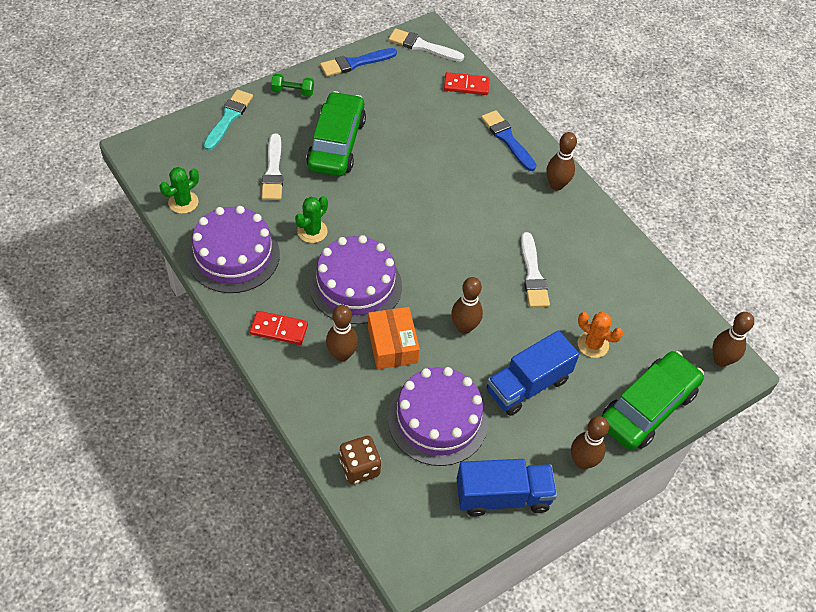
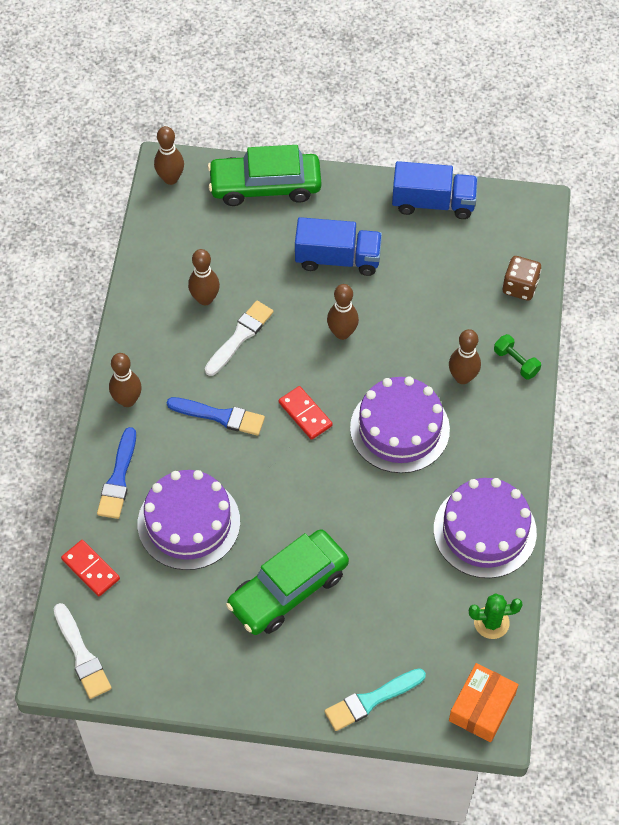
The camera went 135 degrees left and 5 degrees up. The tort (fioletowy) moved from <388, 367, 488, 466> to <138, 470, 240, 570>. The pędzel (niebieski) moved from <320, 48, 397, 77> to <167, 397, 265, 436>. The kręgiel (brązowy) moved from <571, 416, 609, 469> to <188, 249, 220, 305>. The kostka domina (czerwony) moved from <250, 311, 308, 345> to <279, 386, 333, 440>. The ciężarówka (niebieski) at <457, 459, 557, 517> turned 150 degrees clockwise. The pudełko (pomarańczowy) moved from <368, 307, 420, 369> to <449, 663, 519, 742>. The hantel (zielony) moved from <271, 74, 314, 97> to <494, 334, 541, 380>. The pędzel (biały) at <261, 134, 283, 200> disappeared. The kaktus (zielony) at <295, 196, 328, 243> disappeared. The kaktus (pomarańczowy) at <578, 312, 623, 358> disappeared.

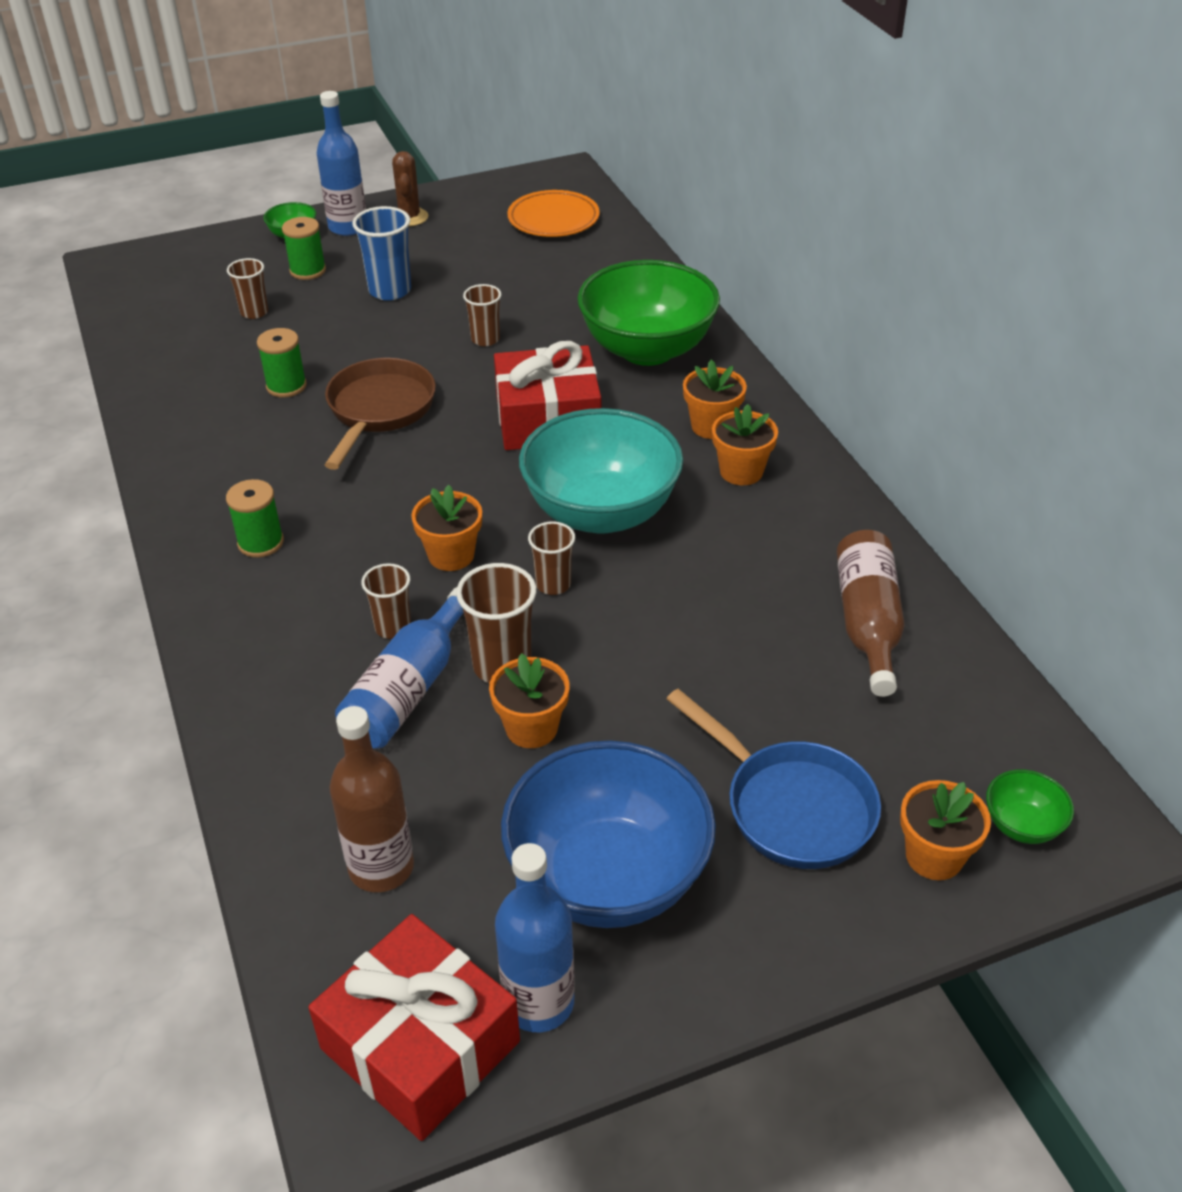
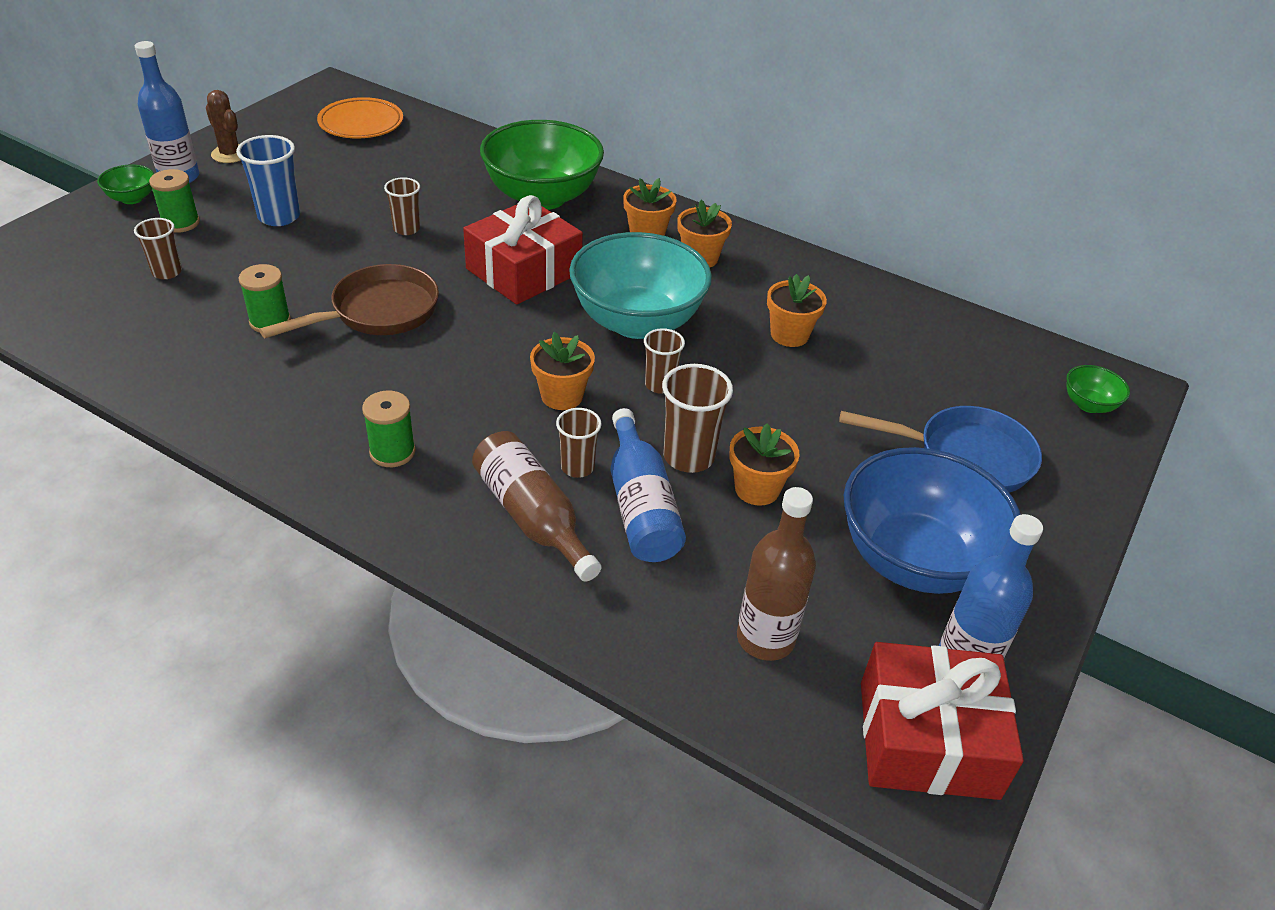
The camera went 40 degrees left and 0 degrees up. The patelnia (brązowy) at <325, 358, 436, 470> turned 75 degrees clockwise. The butelka (brązowy) moved from <837, 530, 905, 697> to <472, 431, 601, 581>. The doniczka (pomarańczowy) moved from <900, 780, 991, 880> to <767, 274, 827, 347>.

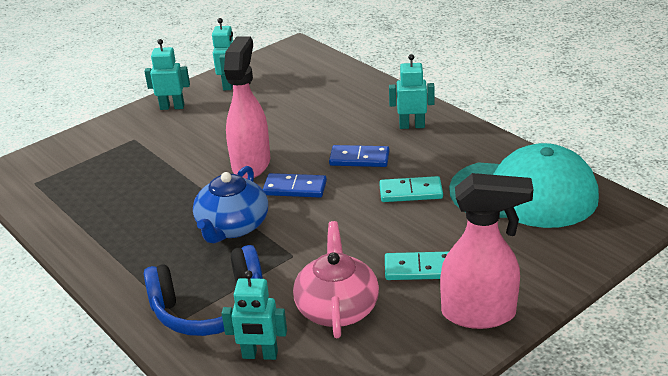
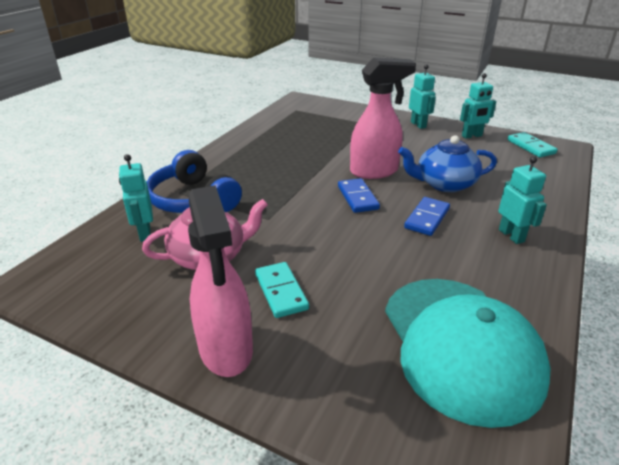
The camera went 65 degrees right and 0 degrees up. The imbryk (niebieski) moved from <193, 166, 268, 243> to <398, 135, 497, 192>. The kostka domina (niebieski) at <329, 145, 389, 167> turned 45 degrees clockwise. The kostka domina (turkusowy) moved from <379, 176, 443, 202> to <508, 132, 558, 157>.

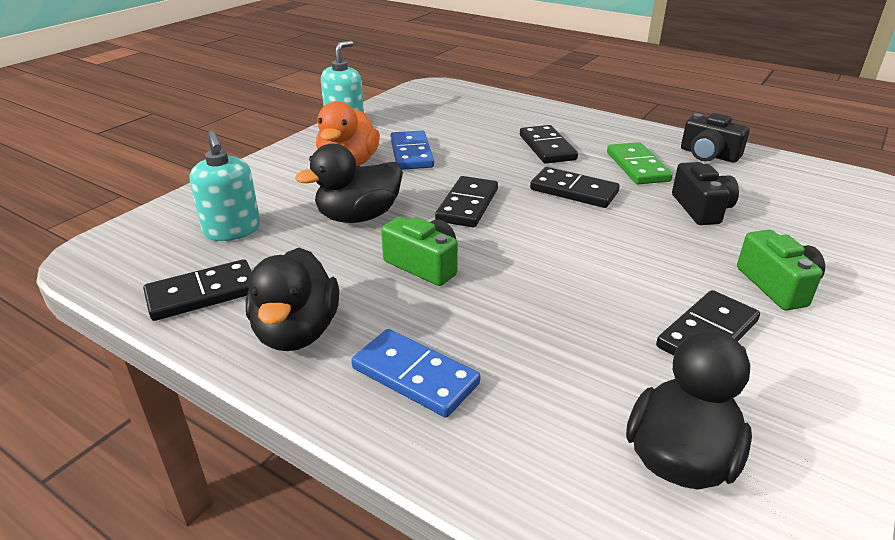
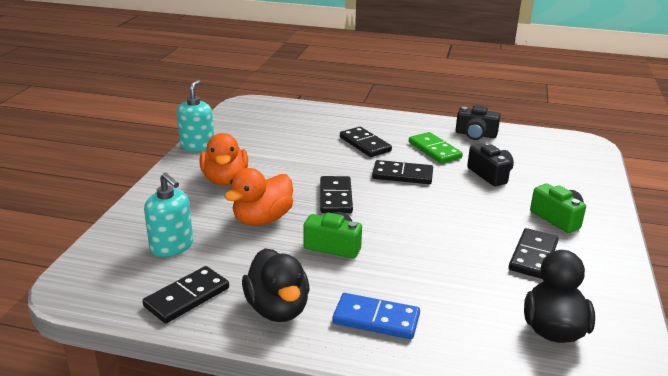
The camera went 20 degrees left and 5 degrees down. The kaczka (czarny) at <295, 143, 403, 223> became the kaczka (pomarańczowy) at <224, 168, 293, 226>. The kostka domina (niebieski) at <391, 130, 434, 170> disappeared.

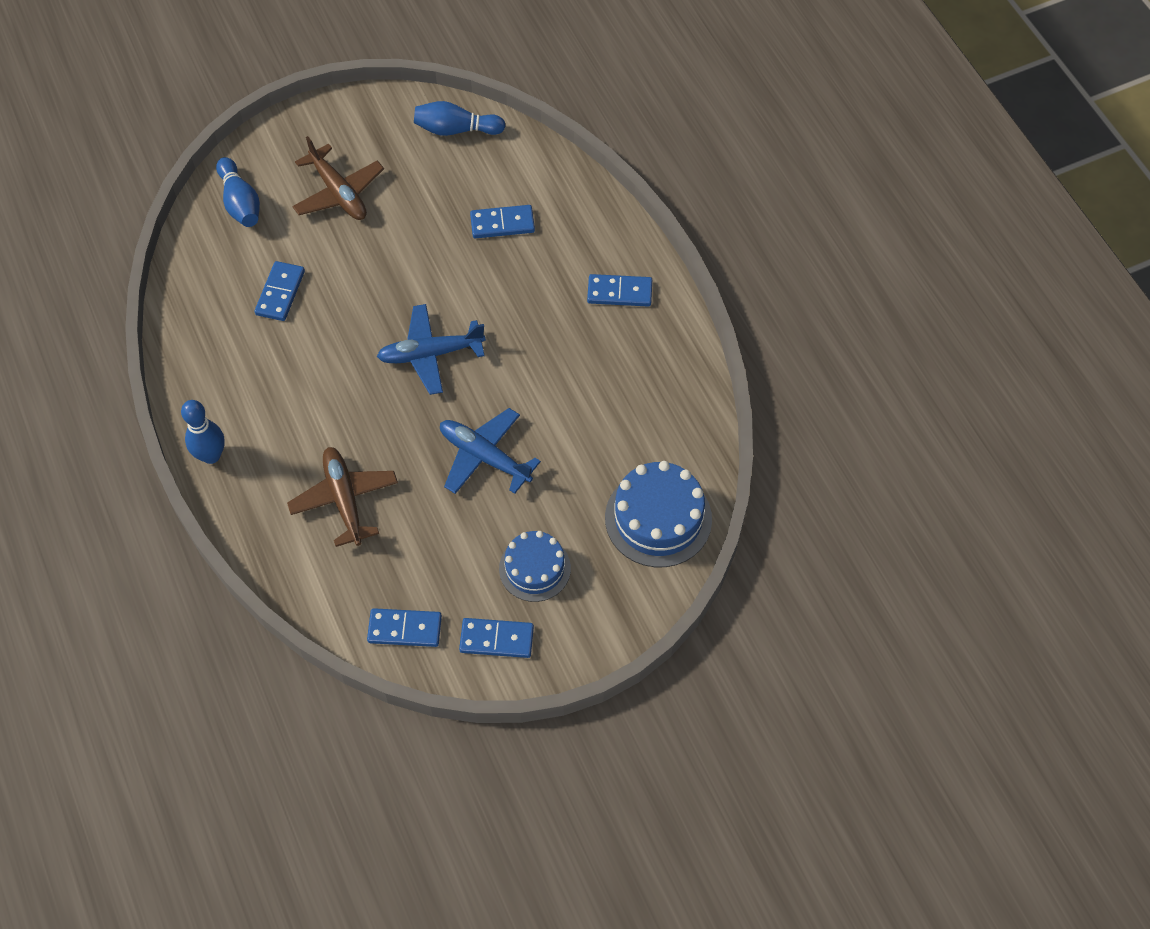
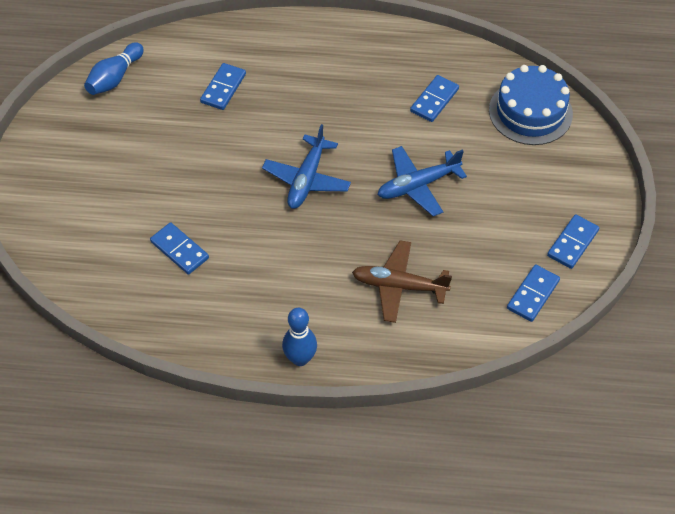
The camera went 60 degrees left and 5 degrees down. The kostka domina (niebieski) moved from <587, 274, 652, 307> to <410, 75, 459, 122>. The kręgiel (niebieski) at <216, 157, 260, 227> disappeared. The samolot (brązowy) at <292, 136, 384, 220> disappeared. The tort (niebieski) at <499, 531, 571, 602> disappeared.

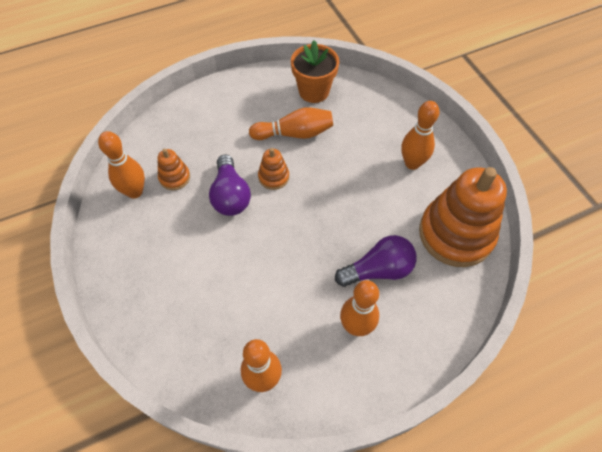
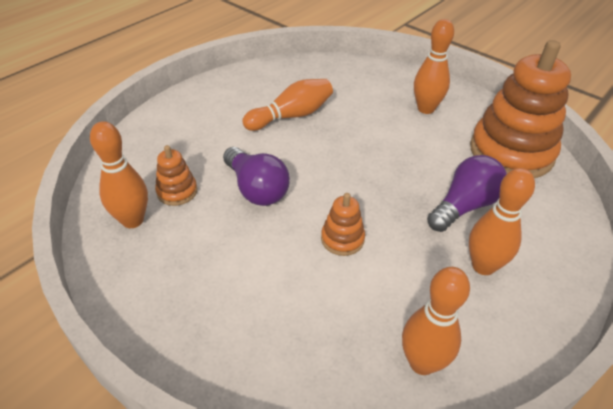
The camera went 25 degrees left and 15 degrees down. The zabawka nakładanka (pomarańczowy) moved from <258, 148, 289, 190> to <321, 193, 365, 256>. The doniczka (pomarańczowy) at <291, 40, 339, 103> disappeared.

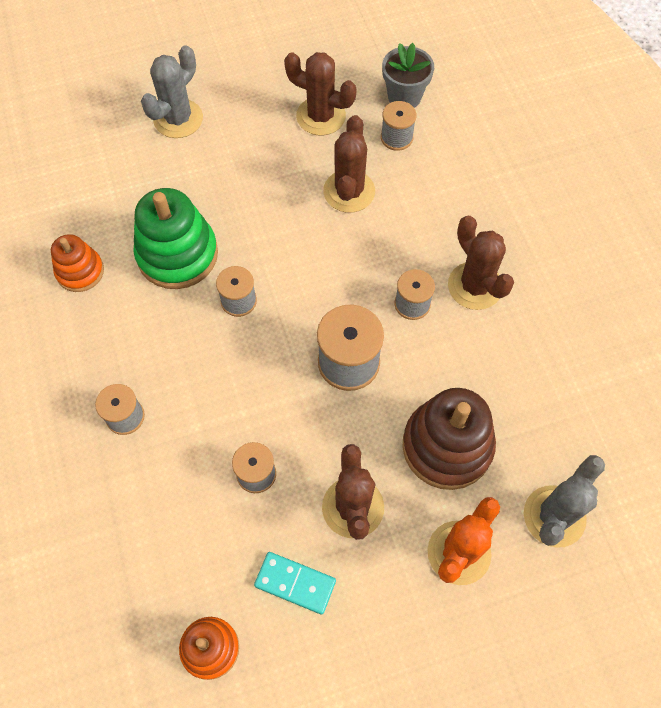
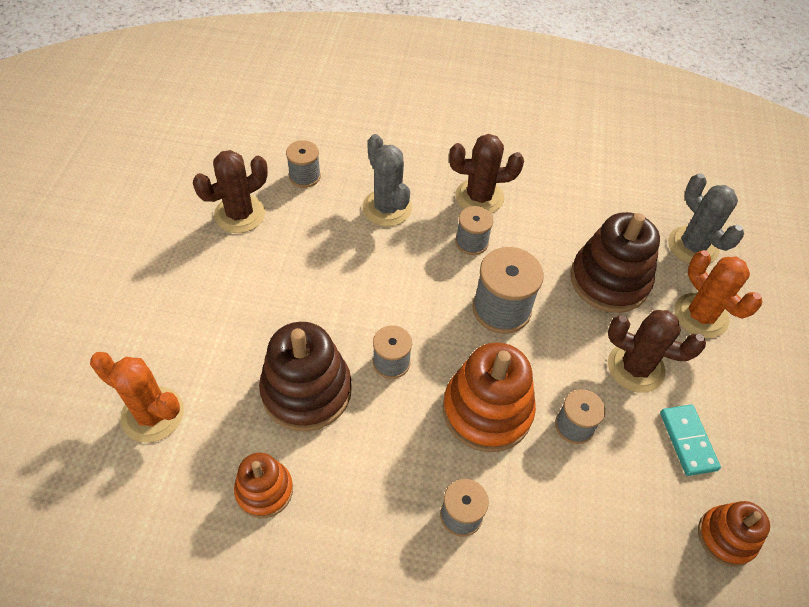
The camera went 65 degrees left and 10 degrees down. The kaktus (pomarańczowy) at <90, 352, 184, 443> appeared. The zabawka nakładanka (zielony) at <133, 188, 218, 289> became the zabawka nakładanka (brązowy) at <259, 322, 352, 431>. The kaktus (szary) moved from <141, 45, 203, 138> to <362, 134, 412, 226>. The zabawka nakładanka (pomarańczowy) at <443, 342, 536, 452> appeared. The kostka domina (turkusowy) at <254, 552, 336, 615> turned 60 degrees counterclockwise. The kaktus (brązowy) at <323, 115, 375, 213> disappeared. The doniczka (szary) at <382, 43, 434, 108> disappeared.

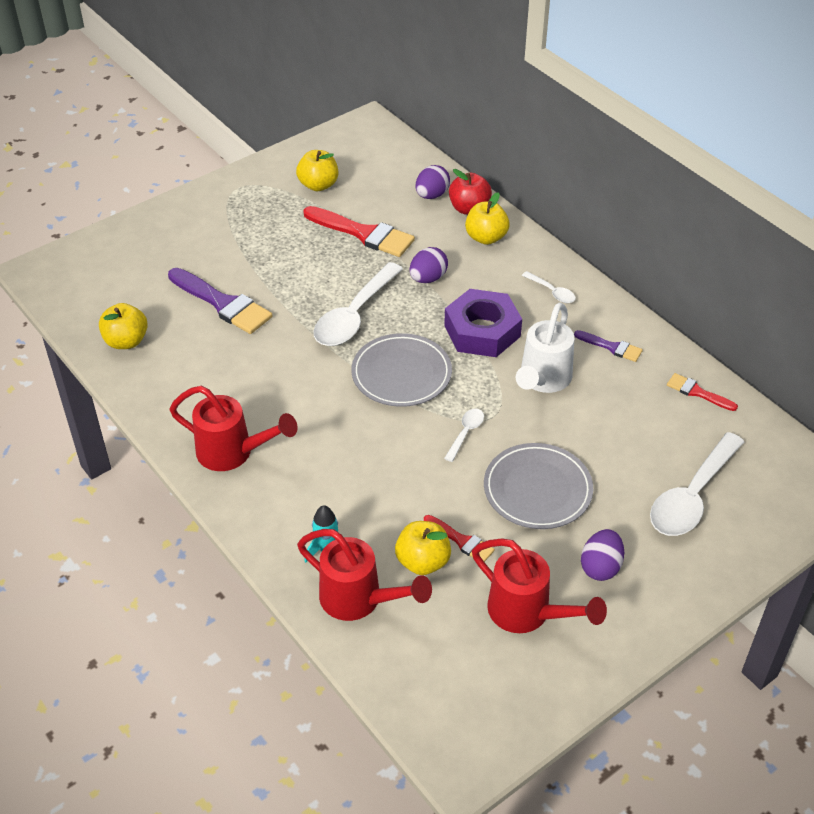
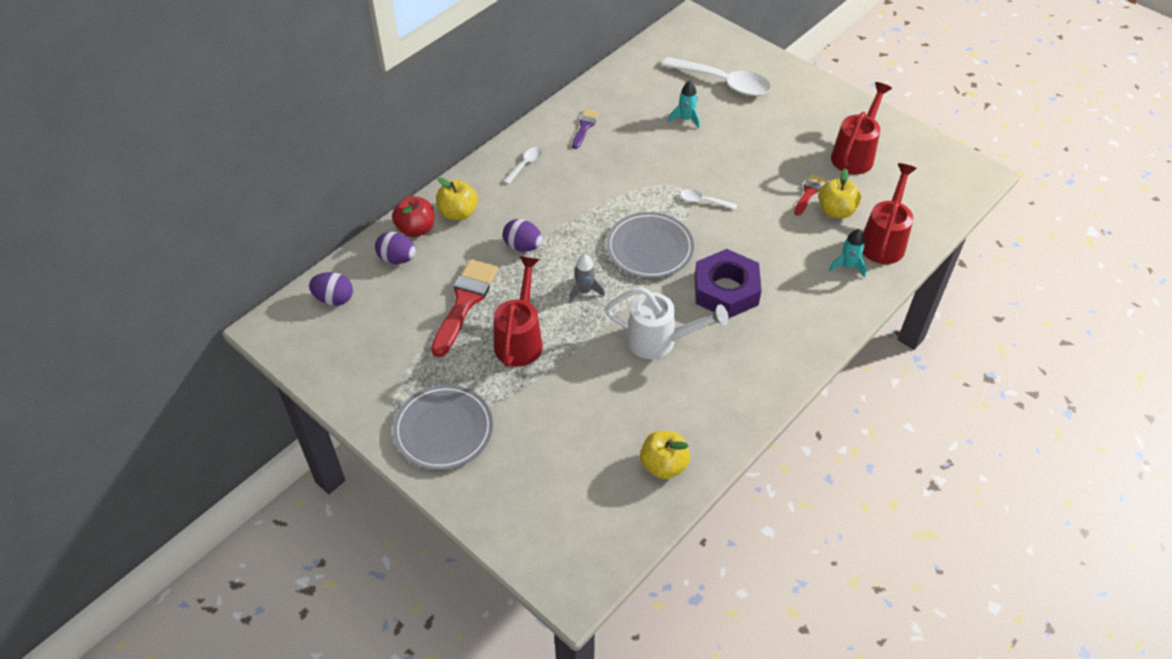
The camera went 100 degrees left and 5 degrees up. The jajko (fioletowy) moved from <581, 529, 624, 581> to <309, 272, 353, 306>. The talerz (szary) moved from <484, 443, 593, 529> to <393, 385, 493, 470>. The konewka (czerwony) moved from <170, 386, 298, 471> to <493, 256, 543, 367>. The łyżka (biały) at <313, 262, 403, 346> was replaced by the rakieta (szary) at <569, 254, 605, 302>. The konewka (biały) moved from <516, 303, 574, 393> to <605, 287, 729, 359>. The rakieta (turkusowy) at <668, 81, 700, 129> appeared. The nakrętka (fioletowy) moved from <444, 289, 522, 357> to <695, 249, 762, 318>. The pędzel (fioletowy) at <168, 268, 273, 334> disappeared. The jabłko (żółty) at <296, 150, 338, 191> disappeared. The pędzel (czerwony) at <667, 373, 738, 411> disappeared.

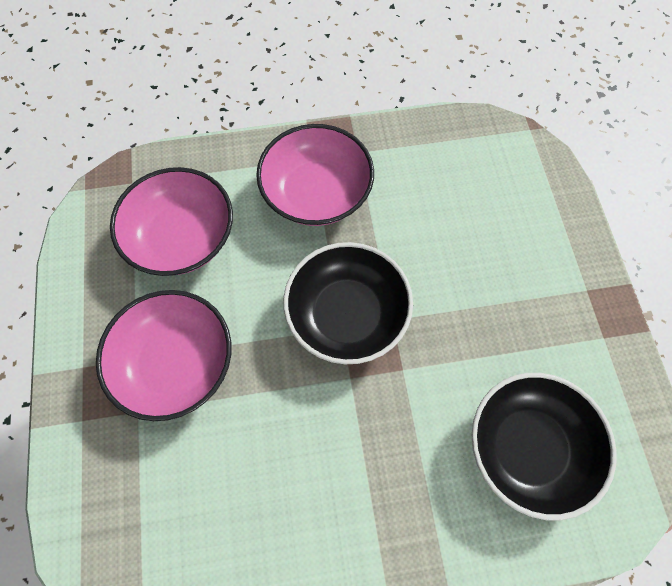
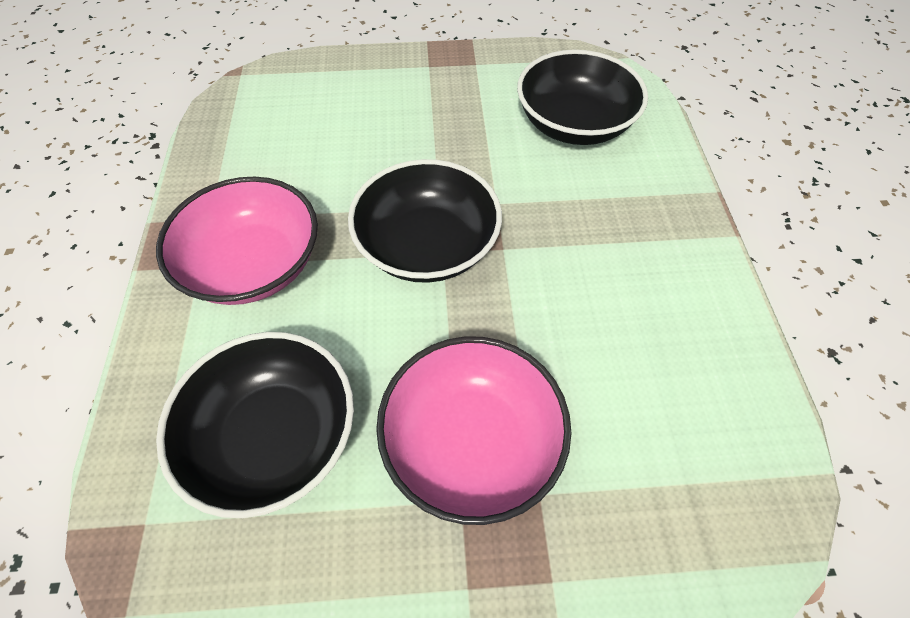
The camera went 85 degrees left and 10 degrees down. The miska (różowy) at <110, 167, 233, 276> became the miska (czarny) at <156, 332, 354, 518>.

